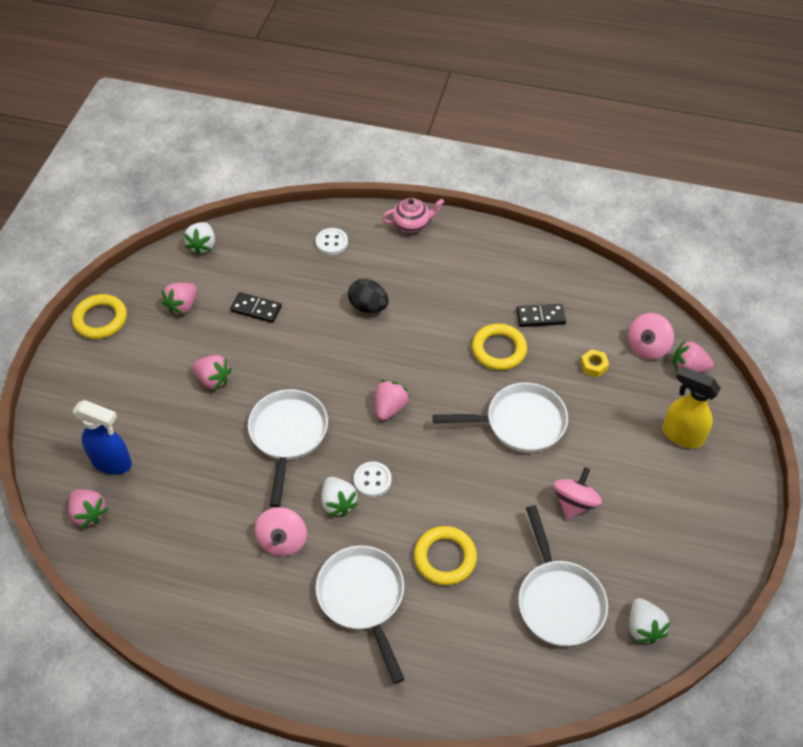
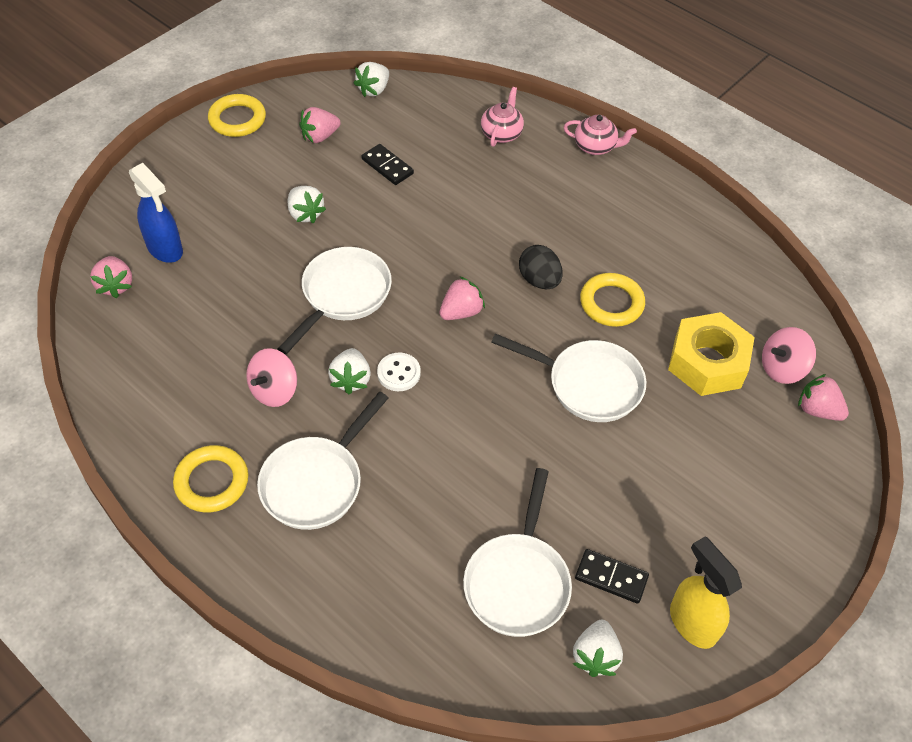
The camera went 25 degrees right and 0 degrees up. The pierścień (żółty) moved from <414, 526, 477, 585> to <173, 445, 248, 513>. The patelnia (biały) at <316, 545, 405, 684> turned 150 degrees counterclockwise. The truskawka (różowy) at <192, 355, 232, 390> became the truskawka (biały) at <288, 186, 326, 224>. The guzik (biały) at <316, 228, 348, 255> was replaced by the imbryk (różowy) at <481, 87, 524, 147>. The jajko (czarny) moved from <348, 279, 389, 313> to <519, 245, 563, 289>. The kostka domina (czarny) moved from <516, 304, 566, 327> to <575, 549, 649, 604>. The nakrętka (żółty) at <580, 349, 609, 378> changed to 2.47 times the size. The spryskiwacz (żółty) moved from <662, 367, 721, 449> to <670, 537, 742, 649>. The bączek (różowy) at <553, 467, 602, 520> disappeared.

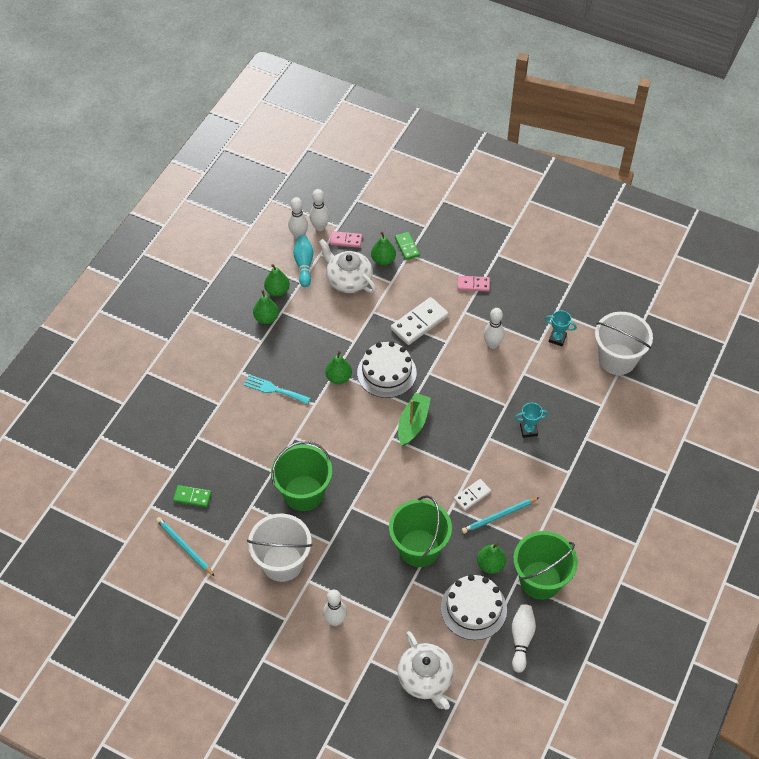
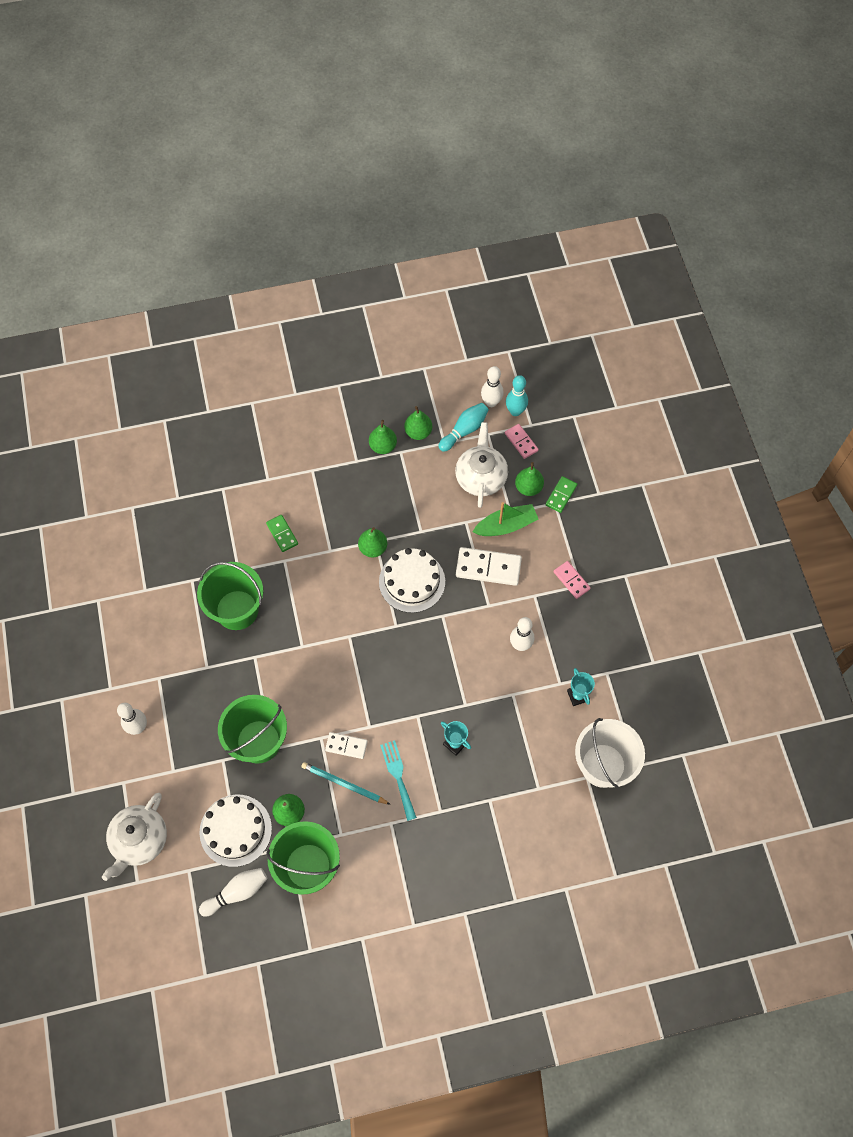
The camera went 50 degrees right and 10 degrees up. The kostka domina (zielony) moved from <173, 485, 212, 507> to <266, 515, 298, 552>. The widelec (turkusowy) moved from <243, 374, 311, 404> to <380, 740, 417, 821>. The łódka (zielony) moved from <398, 393, 431, 446> to <473, 502, 539, 536>. The kręgiel (biały) at <309, 189, 329, 231> became the kręgiel (turkusowy) at <506, 375, 528, 416>. The ołówek (turkusowy) at <156, 517, 215, 577> disappeared. The wiadro (biały) at <247, 514, 313, 582> disappeared.

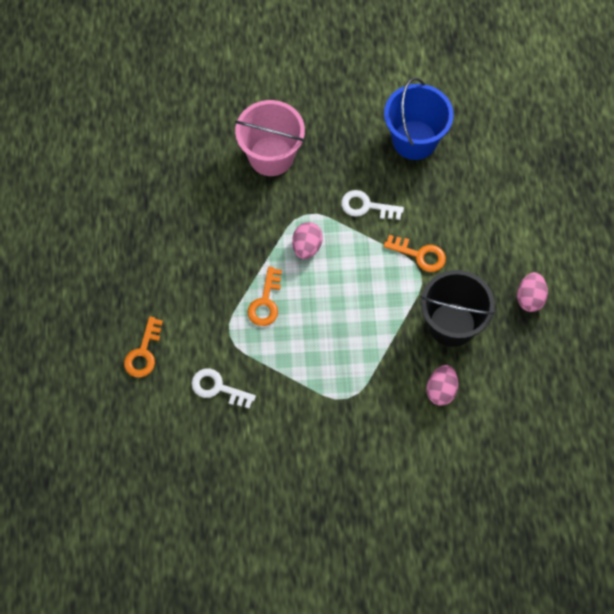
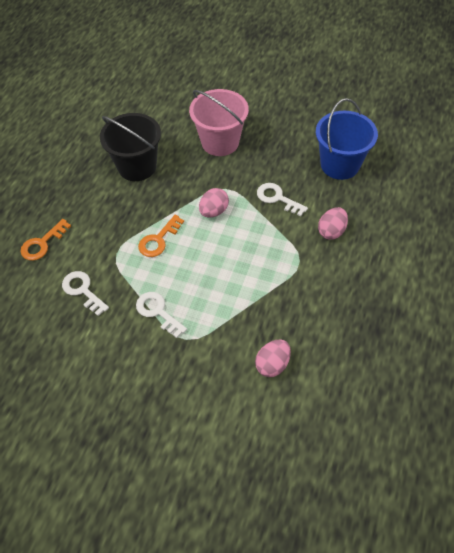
The camera went 25 degrees right and 10 degrees down. The wiadro (czarny) moved from <420, 270, 495, 347> to <100, 113, 161, 181>. The klucz (biały) at <136, 292, 187, 338> appeared. The jajko (różowy) moved from <517, 272, 548, 312> to <318, 207, 348, 240>. The klucz (pomarańczowy) at <384, 235, 446, 272> disappeared.

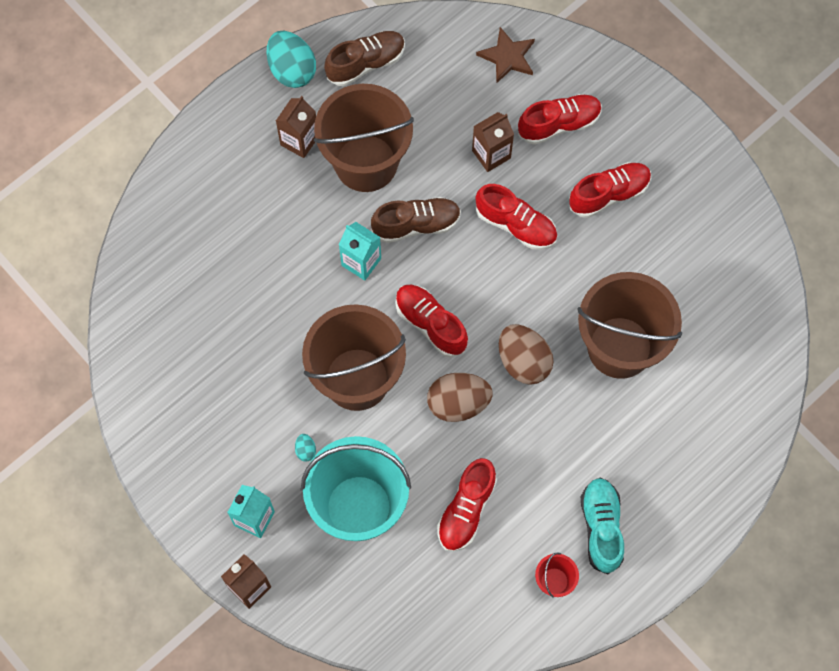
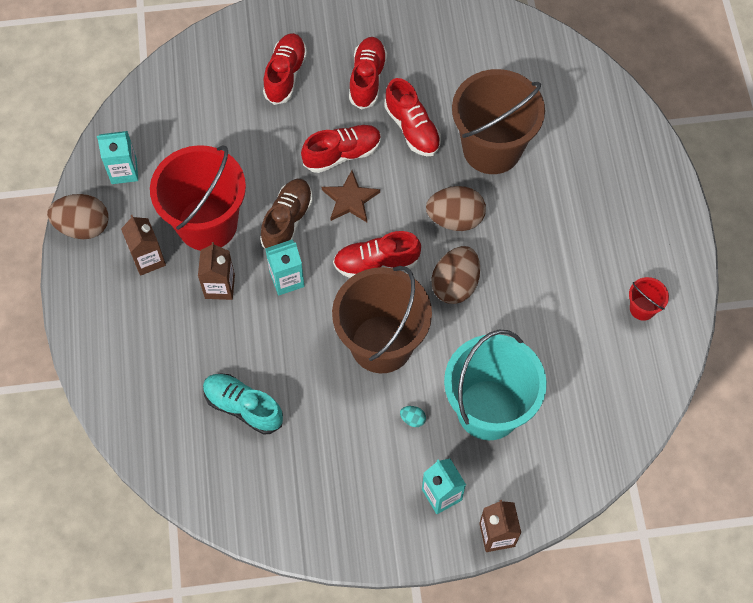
The camera went 55 degrees left and 5 degrees down. The jajko (turkusowy) at <267, 31, 316, 88> became the jajko (brązowy) at <47, 194, 109, 239>. The but (brązowy) at <324, 31, 405, 86> was replaced by the karton mleka (turkusowy) at <97, 131, 138, 184>. The wiadro (brązowy) at <313, 84, 414, 192> became the wiadro (czerwony) at <150, 145, 246, 250>. The karton mleka (brązowy) moved from <472, 112, 514, 172> to <198, 242, 235, 300>. The but (turkusowy) moved from <581, 478, 624, 574> to <203, 374, 283, 435>. The gwiazda (brązowy) moved from <476, 27, 535, 84> to <322, 170, 380, 222>. The but (czerwony) moved from <437, 458, 497, 552> to <384, 78, 441, 156>.

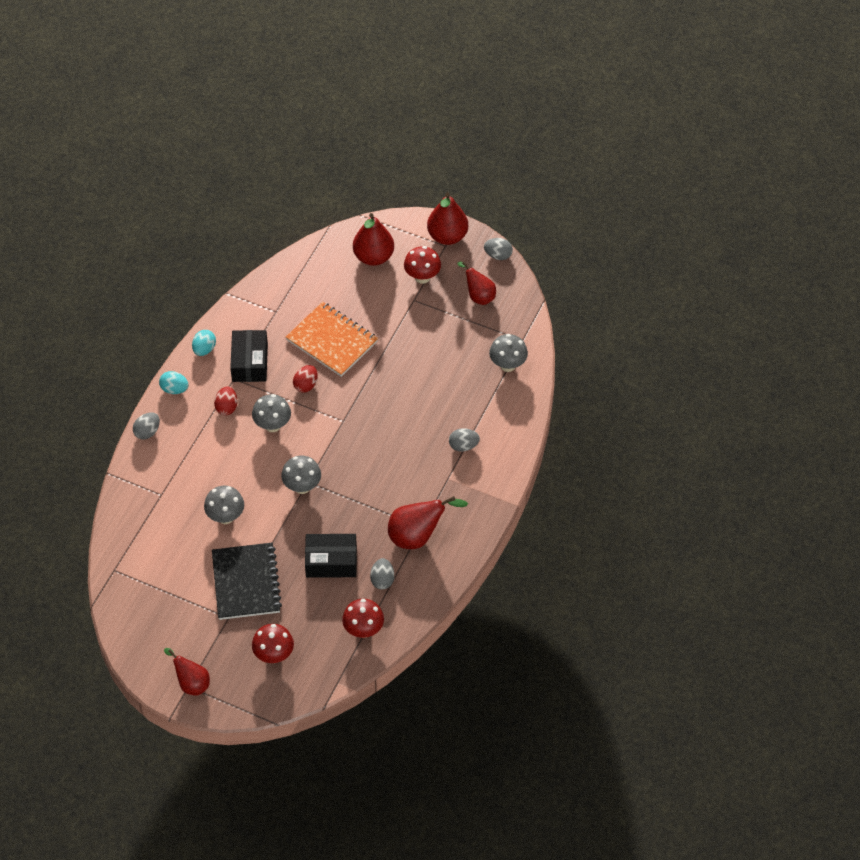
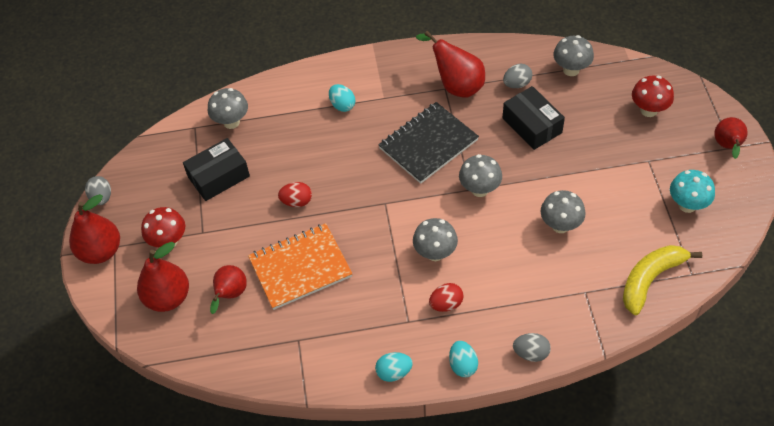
The camera went 120 degrees left and 0 degrees up. The pudełko (czarny) moved from <230, 330, 268, 382> to <183, 138, 250, 201>. The gruszka (czerwony) moved from <457, 262, 496, 305> to <210, 265, 247, 314>. The zeszyt (pomarańczowy) at <286, 302, 378, 377> turned 60 degrees clockwise. The jajko (czerwony) moved from <293, 365, 318, 393> to <278, 182, 312, 207>. The jajko (szary) at <449, 428, 480, 452> became the jajko (turkusowy) at <329, 84, 355, 112>. The zeszyt (czarny) moved from <212, 543, 282, 620> to <378, 102, 479, 184>. The grzyb (czerwony) at <342, 599, 384, 638> became the grzyb (szary) at <553, 35, 594, 76>. The banan (żółty) at <623, 245, 702, 315> appeared. The grzyb (turkusowy) at <670, 170, 715, 213> appeared.

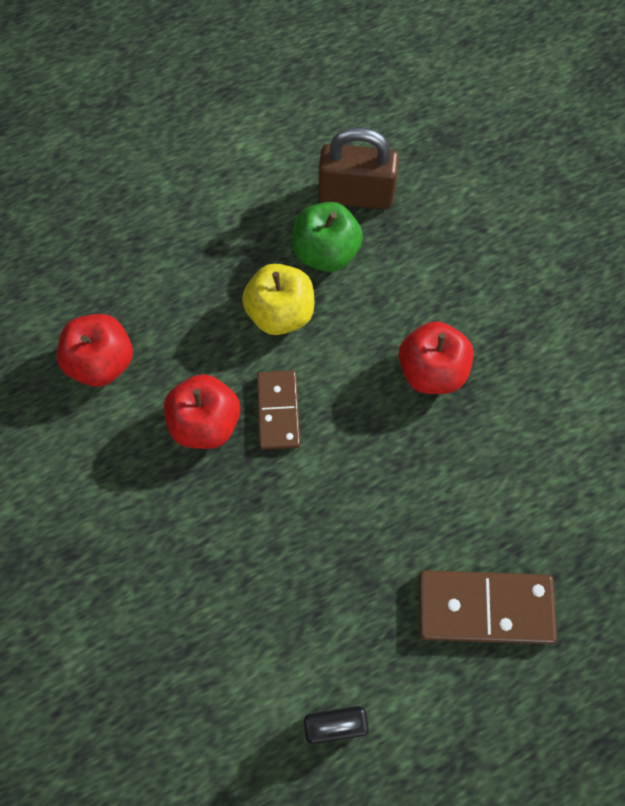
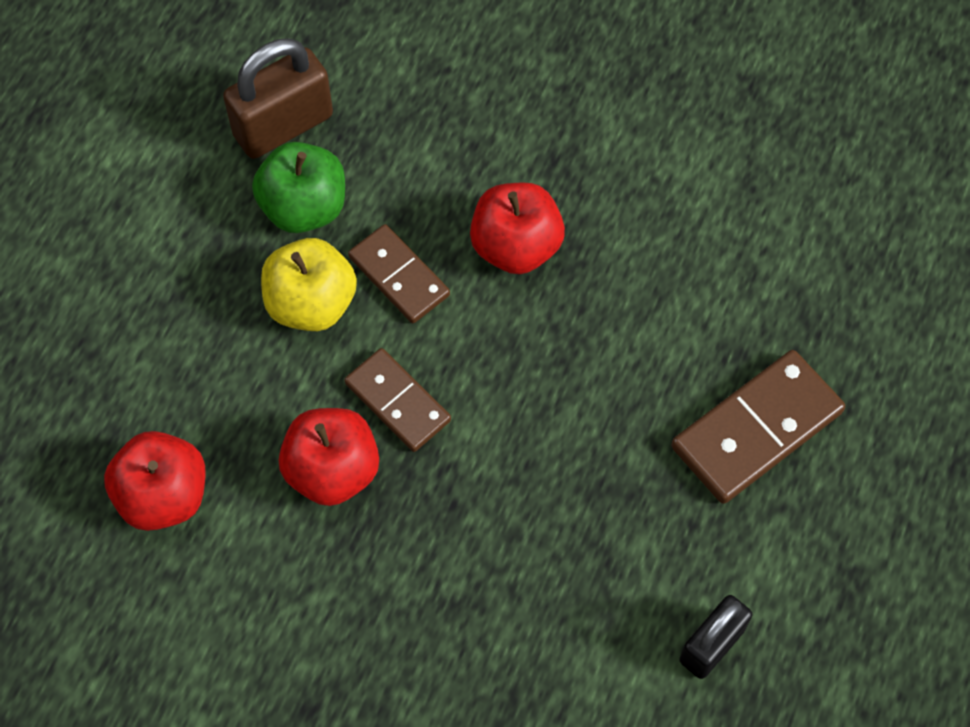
The camera went 40 degrees left and 5 degrees down. The kostka domina (brązowy) at <348, 224, 450, 323> appeared.

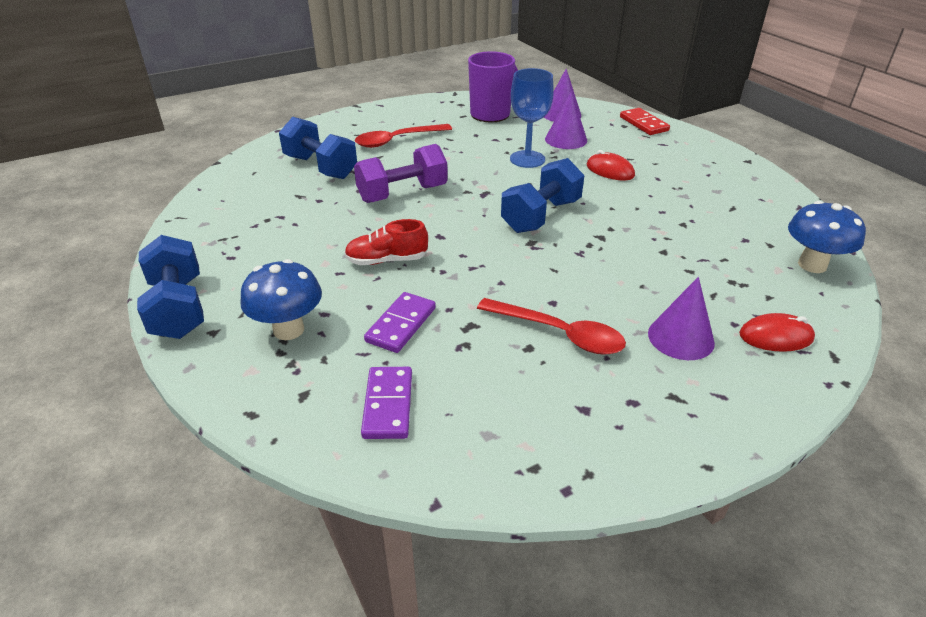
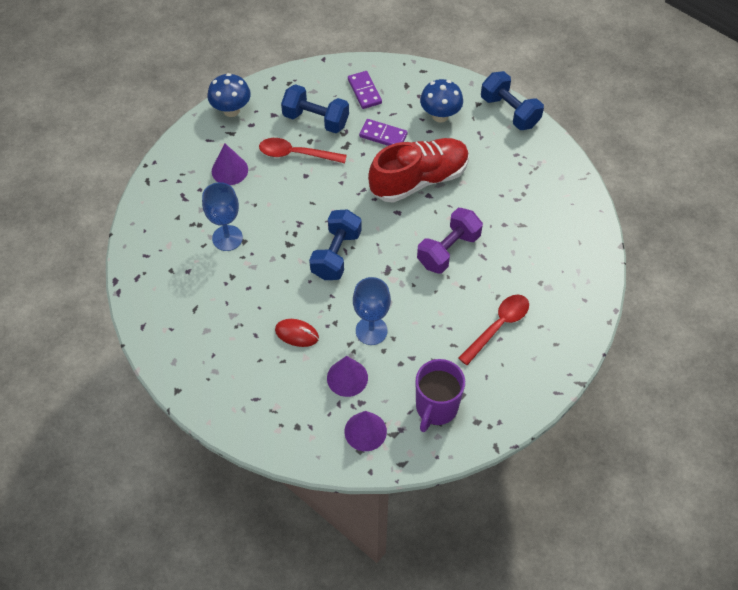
The camera went 160 degrees right and 20 degrees up. The kielich (niebieski) at <202, 182, 243, 251> appeared. The grzyb (niebieski) moved from <788, 201, 866, 273> to <207, 73, 251, 117>. The hantel (niebieski) moved from <279, 117, 357, 179> to <281, 84, 349, 133>. The kostka domina (fioletowy) at <364, 292, 436, 353> turned 75 degrees counterclockwise. The but (czerwony) at <344, 219, 428, 265> changed to 2.01 times the size. The kostka domina (czerwony) at <620, 108, 670, 135> disappeared. The myszka (czerwony) at <739, 313, 815, 352> disappeared.

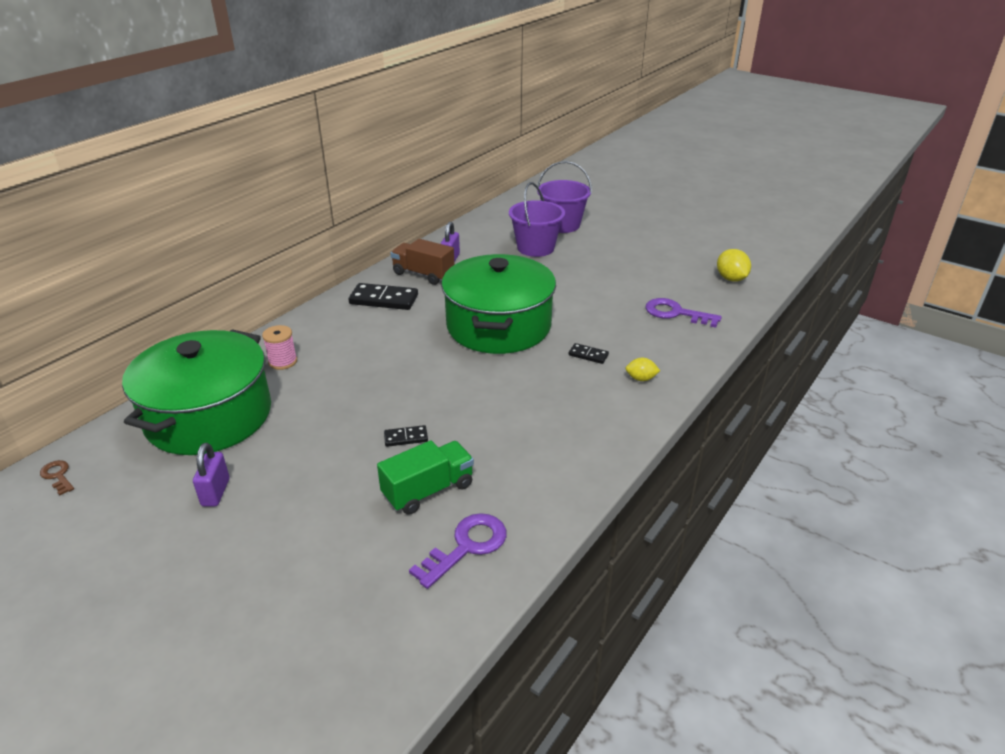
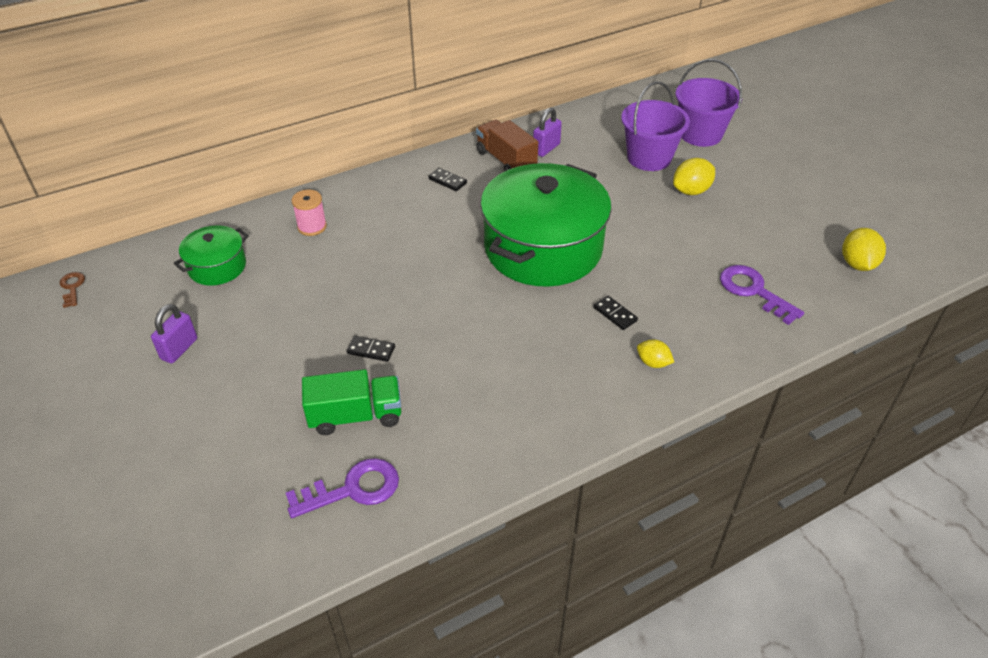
The camera went 25 degrees right and 10 degrees up. The garnek (zielony) at <122, 329, 271, 455> changed to 0.48 times the size. The kostka domina (czarny) at <349, 283, 418, 310> changed to 0.52 times the size. The cytryna (żółty) at <673, 158, 715, 195> appeared.

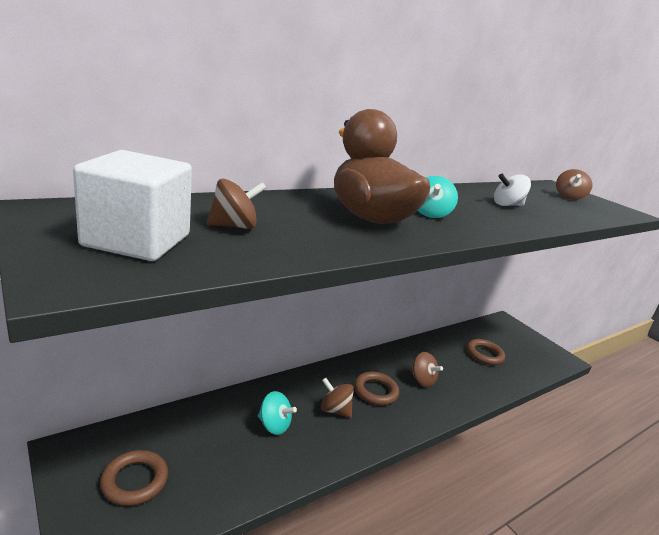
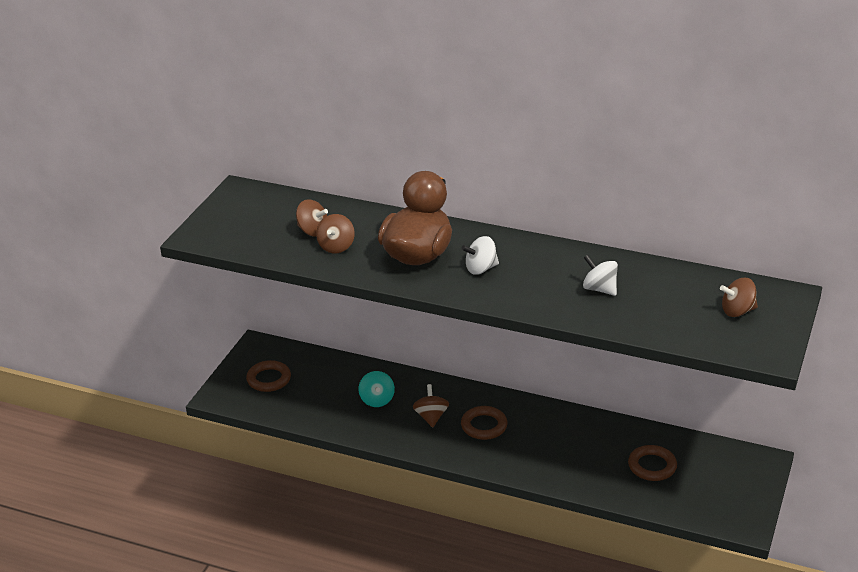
The camera went 60 degrees right and 10 degrees up. The bączek (brązowy) moved from <410, 352, 443, 387> to <316, 214, 355, 253>. The bączek (turkusowy) at <418, 176, 458, 218> became the bączek (biały) at <461, 236, 499, 275>. The sześcian (biały) at <73, 150, 192, 261> disappeared.

